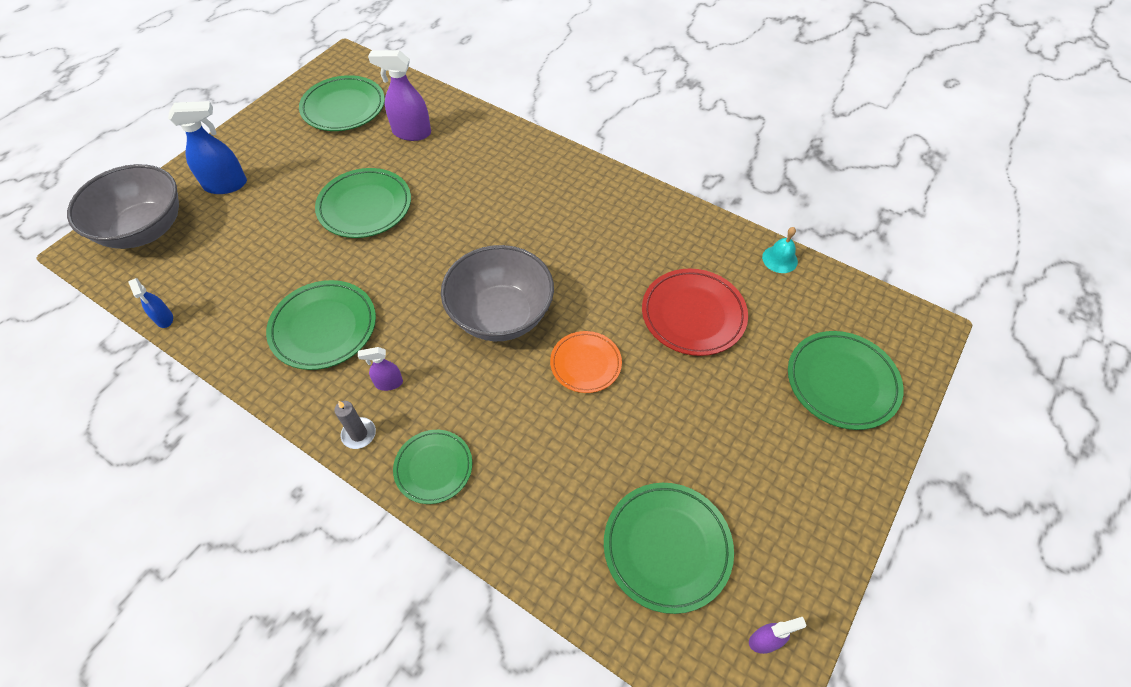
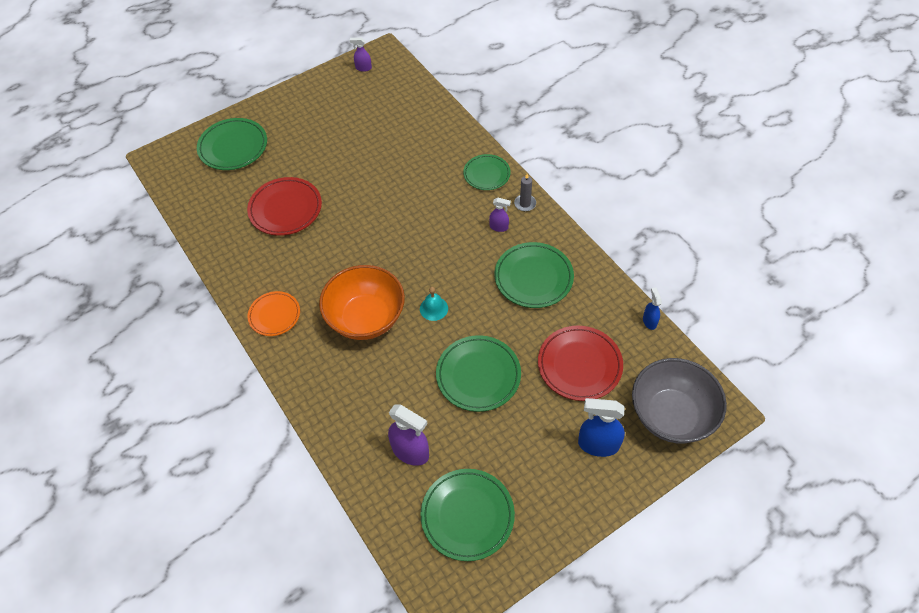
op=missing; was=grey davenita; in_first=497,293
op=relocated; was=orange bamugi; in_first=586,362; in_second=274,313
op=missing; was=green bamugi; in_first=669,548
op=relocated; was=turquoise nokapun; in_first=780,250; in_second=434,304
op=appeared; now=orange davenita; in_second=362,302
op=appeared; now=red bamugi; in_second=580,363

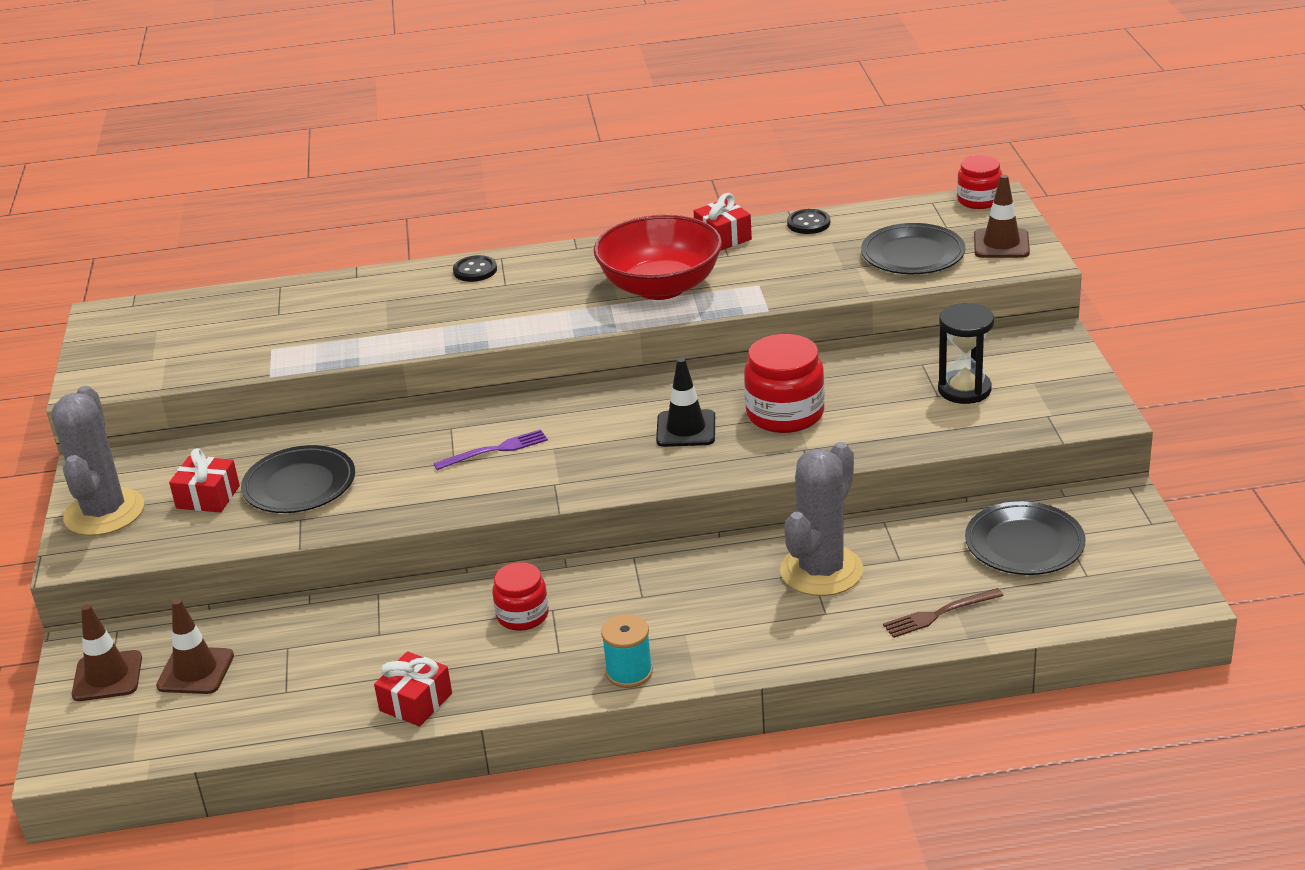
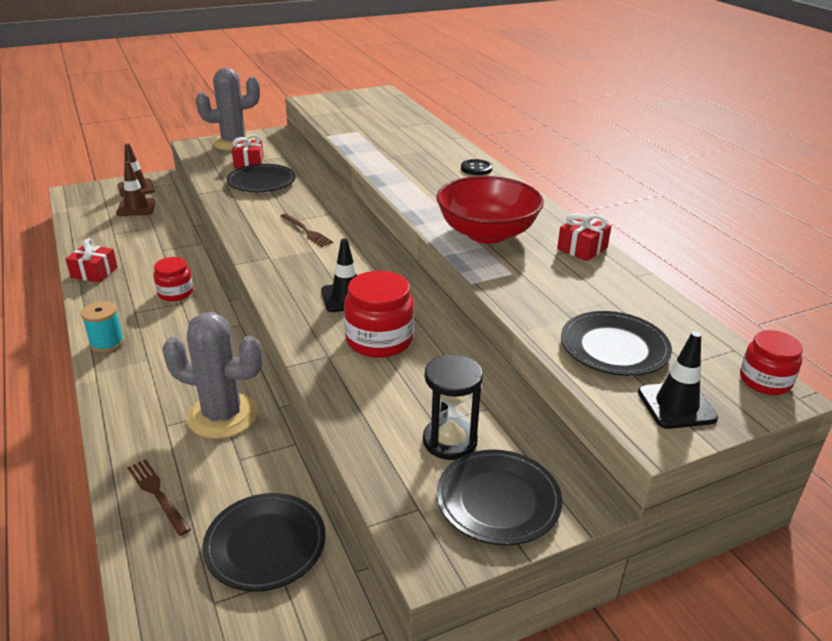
op=colour; was=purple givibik; now=brown givibik; in_first=490,449; in_second=306,230
op=missing; was=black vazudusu; in_first=808,221
op=colour; was=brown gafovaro; now=black gafovaro; in_first=1002,216; in_second=678,380
op=appeared; now=black bamugi; in_second=500,497

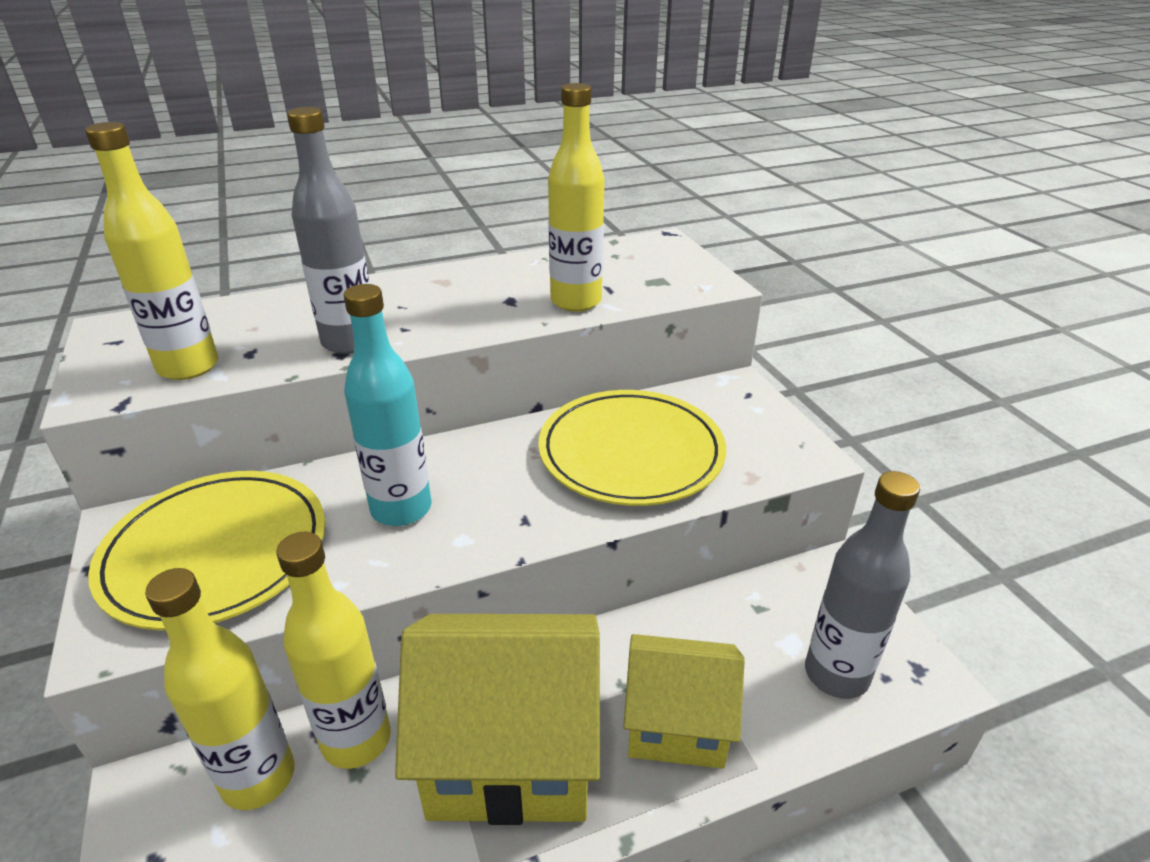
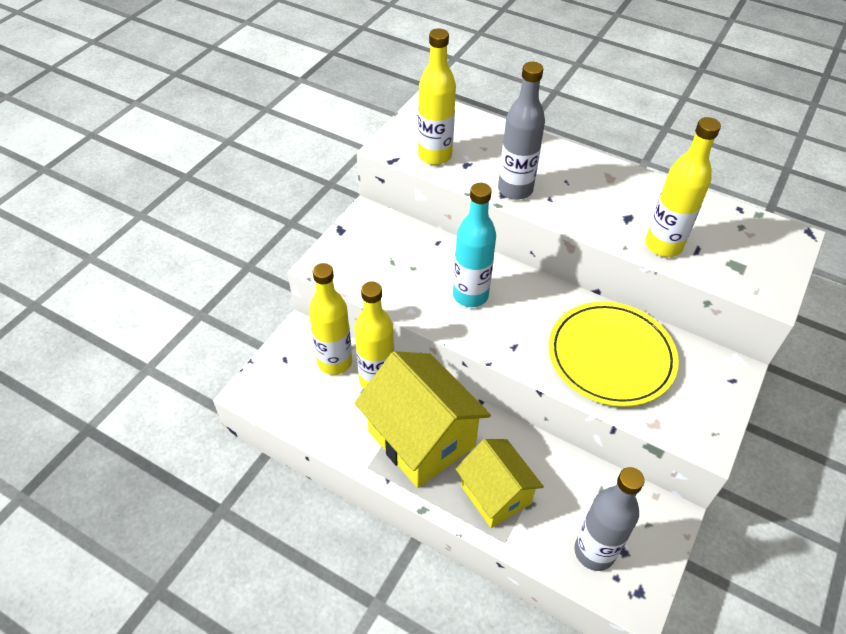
op=missing; was=yellow bamugi; in_first=206,550

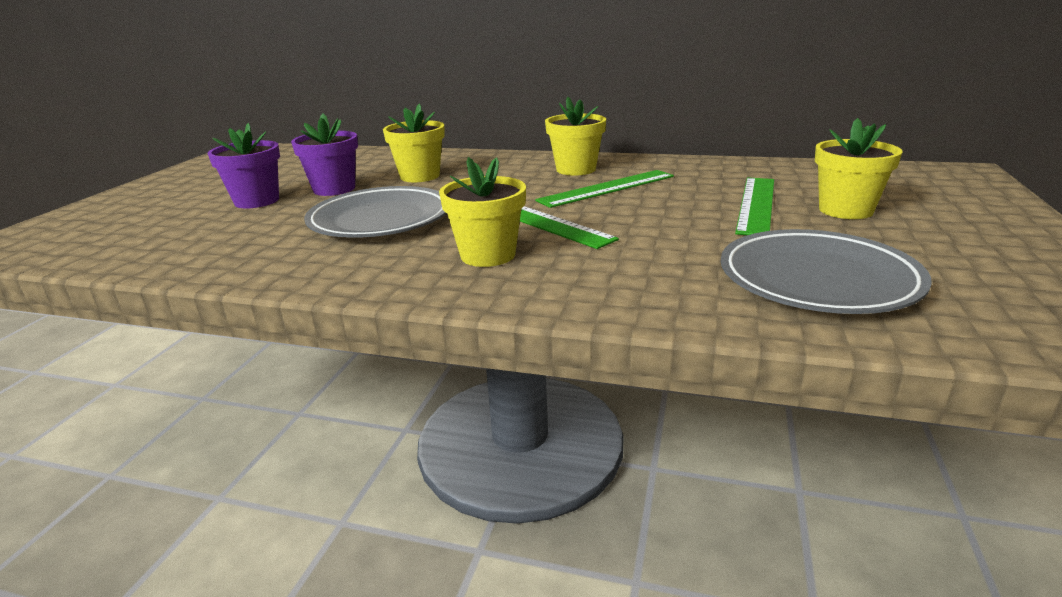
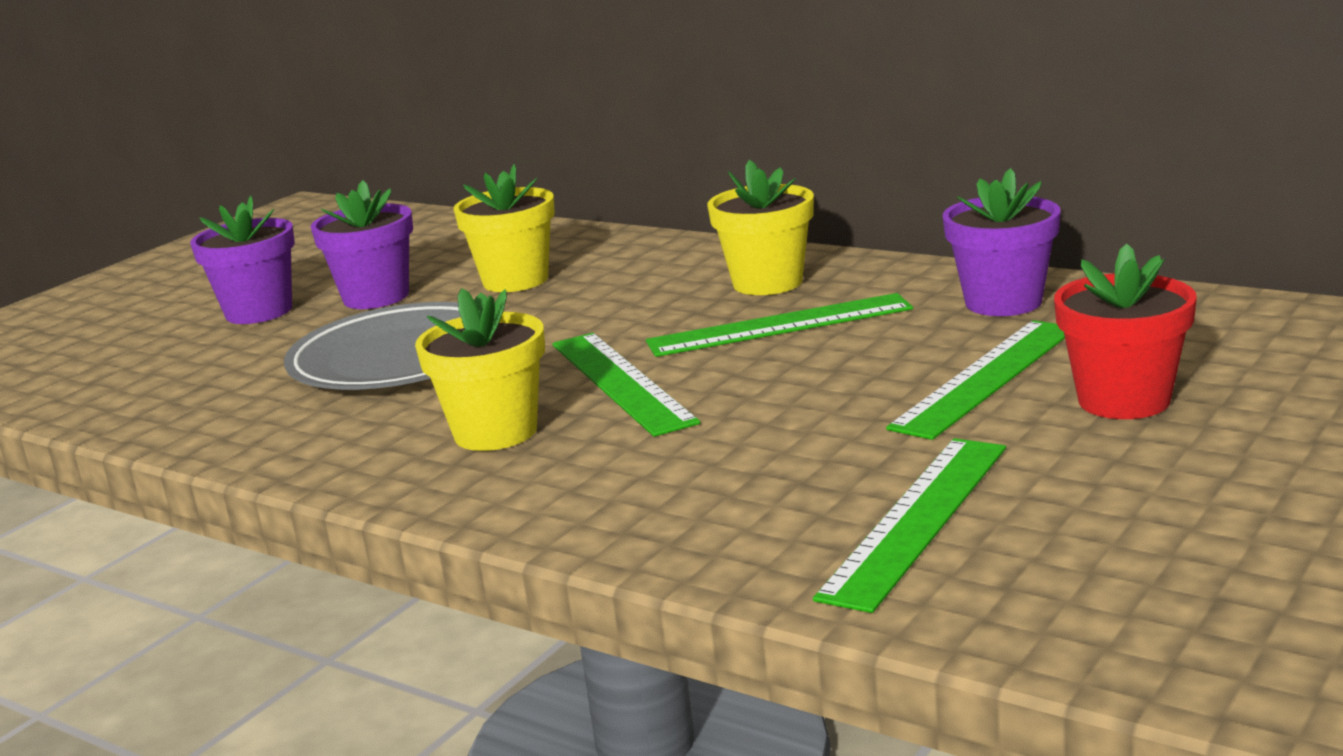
op=exchanged; was=grey bamugi; now=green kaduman; in_first=826,271; in_second=909,525
op=colour; was=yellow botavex; now=red botavex; in_first=859,168; in_second=1125,331
op=appeared; now=purple botavex; in_second=1002,242

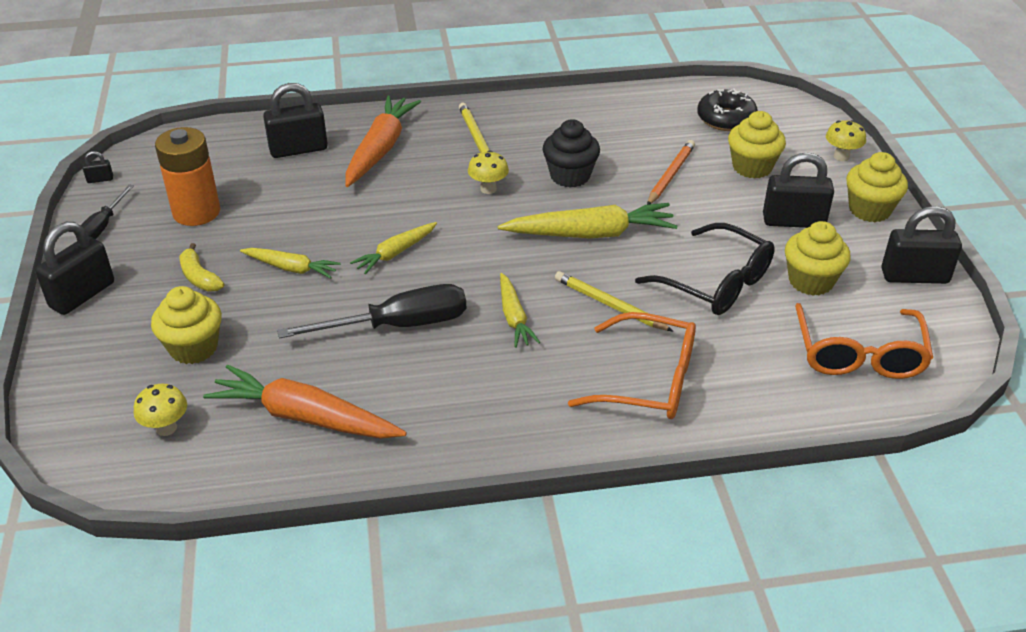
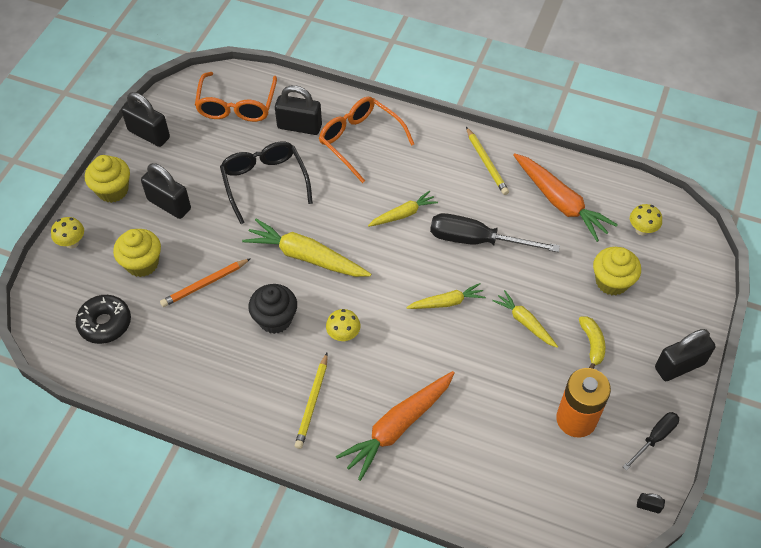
op=relocated; was=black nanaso; in_first=295,120; in_second=298,110
op=spun; was=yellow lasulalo; in_first=520,310; in_second=403,209; clockwise=45
op=relocated; was=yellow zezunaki; in_first=614,301; in_second=487,161
op=missing; was=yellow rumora; in_first=818,258
op=spun; was=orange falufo; in_first=864,341; in_second=236,97; clockwise=150

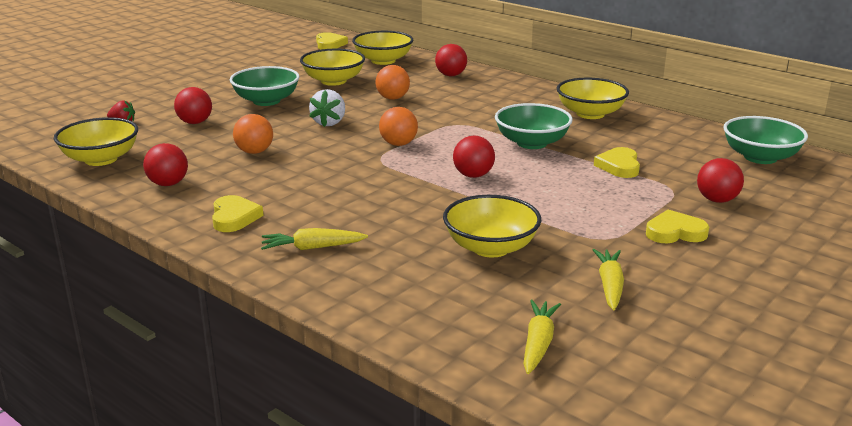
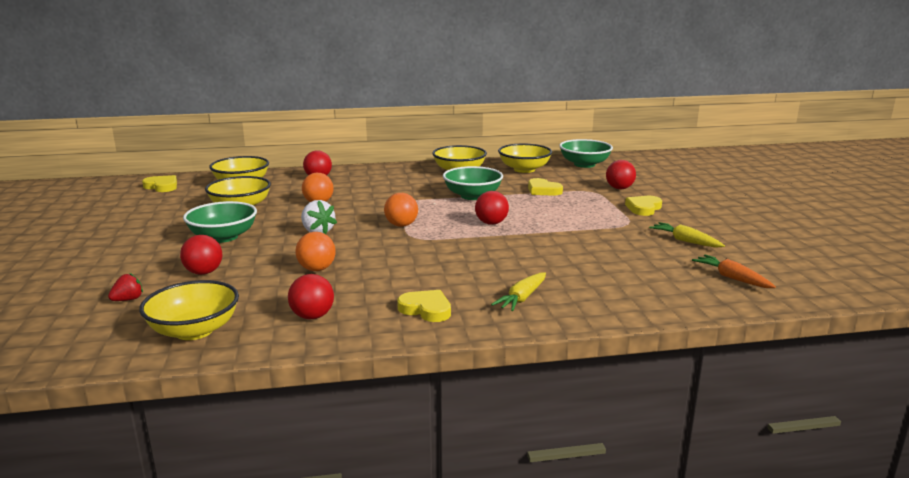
op=relocated; was=yellow davenita; in_first=492,226; in_second=525,158
op=colour; was=yellow lasulalo; now=orange lasulalo; in_first=542,337; in_second=734,271

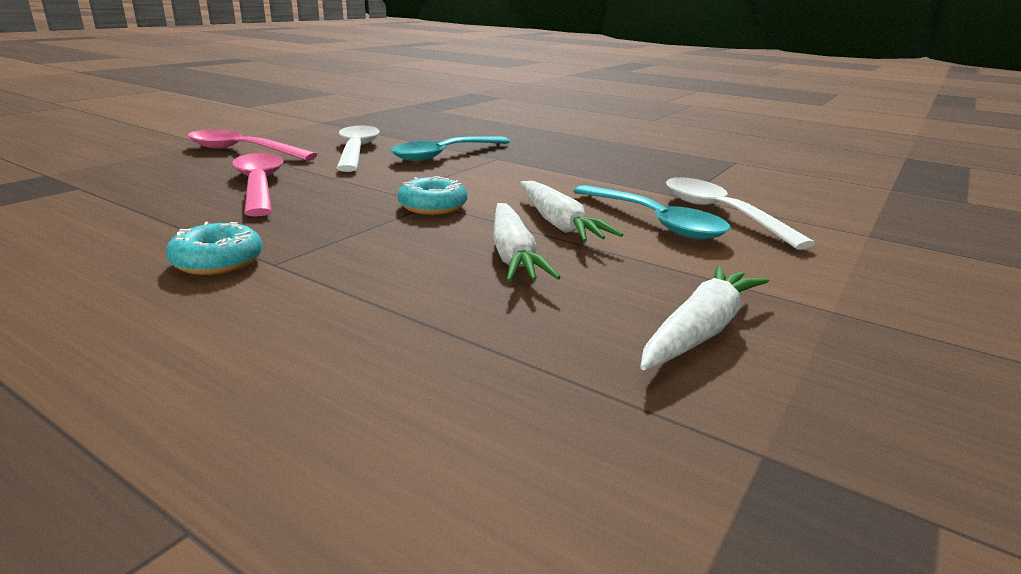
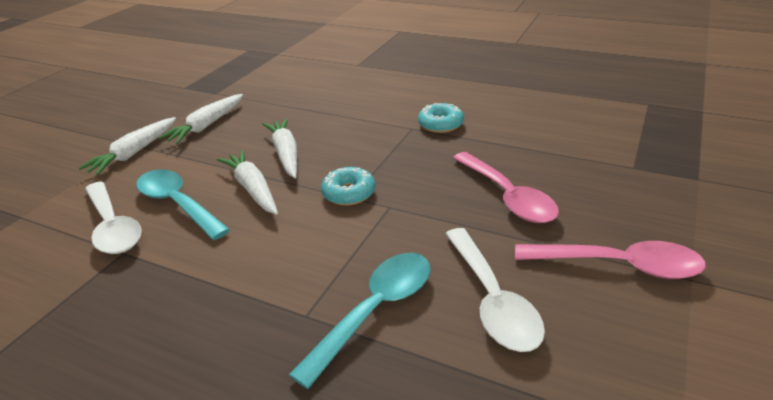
op=appeared; now=white lasulalo; in_second=127,146

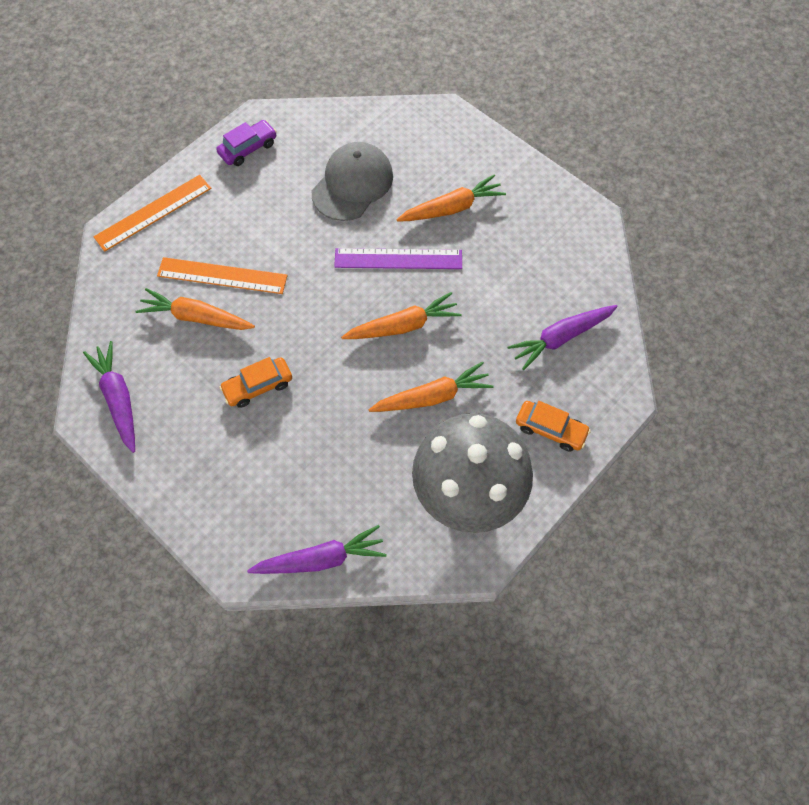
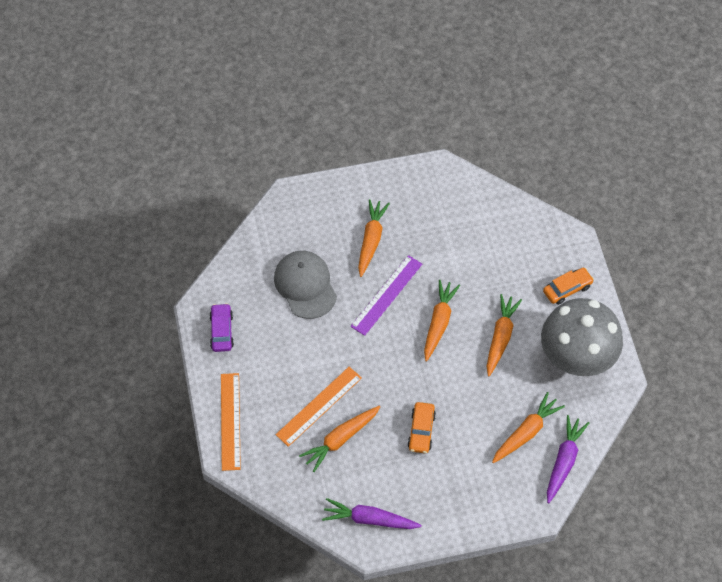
op=missing; was=purple lasulalo; in_first=562,337
op=appeared; now=orange lasulalo; in_second=528,427

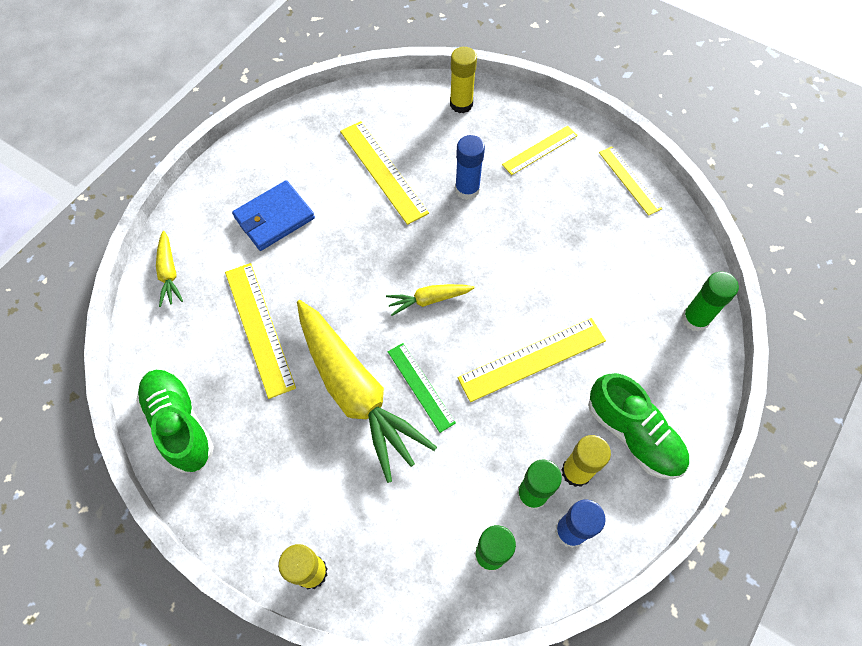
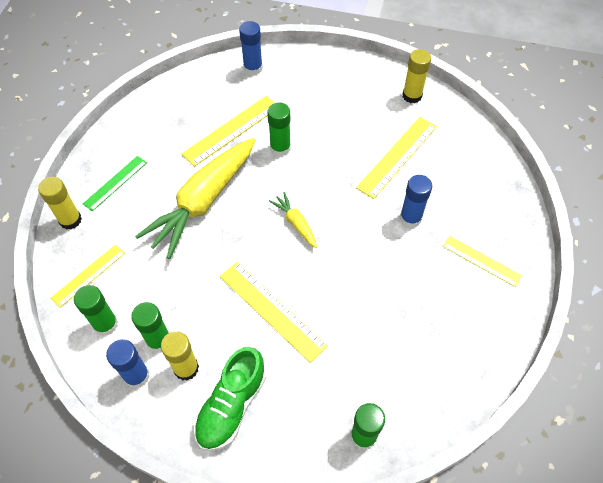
op=missing; was=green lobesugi; in_first=175,421
op=exchanged; was=yellow lasulalo; now=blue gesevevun; in_first=169,269; in_second=251,48
op=missing; was=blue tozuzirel; in_first=273,215
op=relocated; was=green kaduman; in_first=422,388; in_second=115,183
op=relocated; was=yellow gesevevun; in_first=463,80; in_second=417,76
op=relocated; was=yellow kaduman; in_first=630,181; in_second=88,276
op=appeared; now=green gesevevun; in_second=279,129

